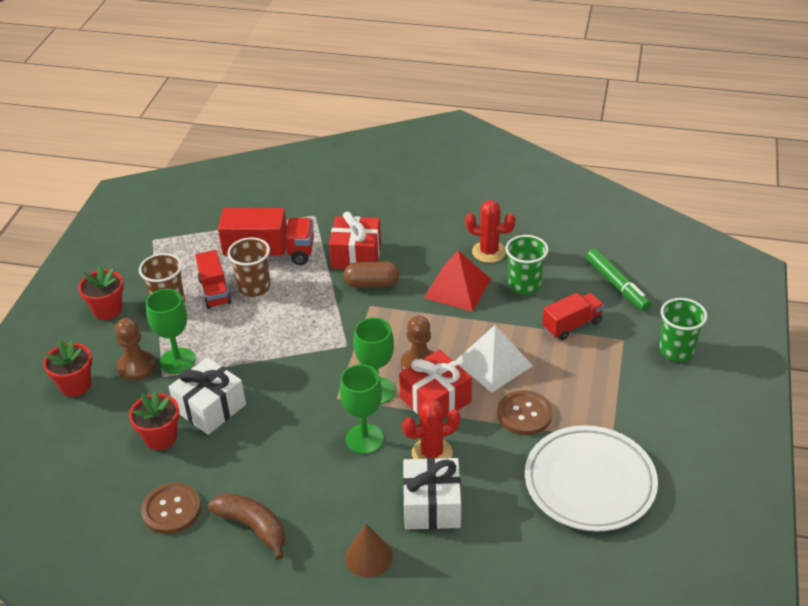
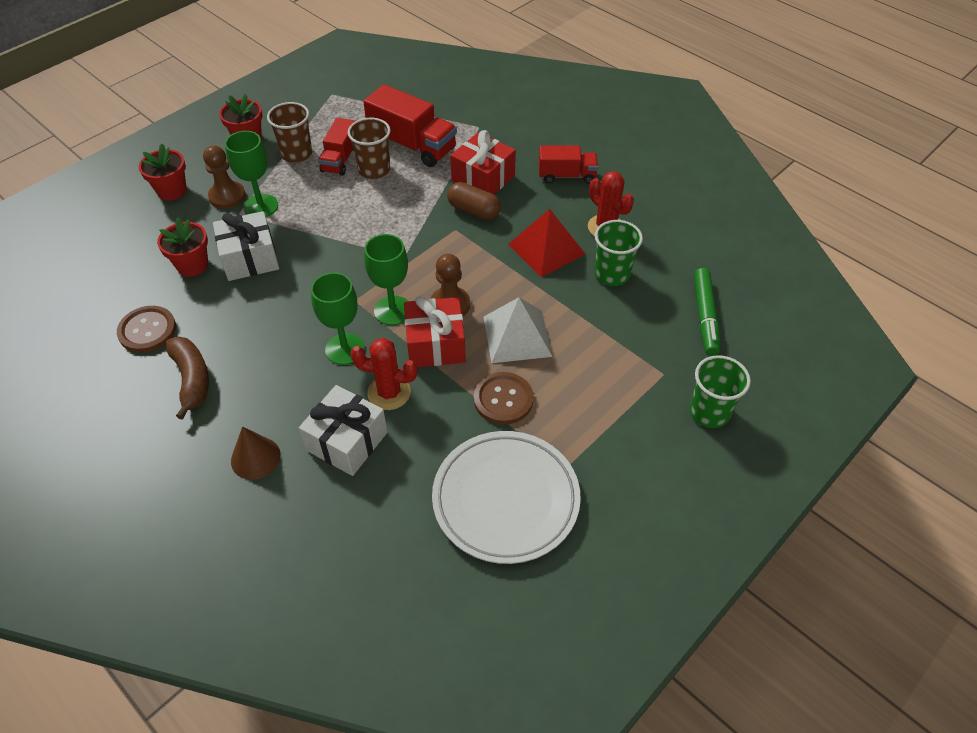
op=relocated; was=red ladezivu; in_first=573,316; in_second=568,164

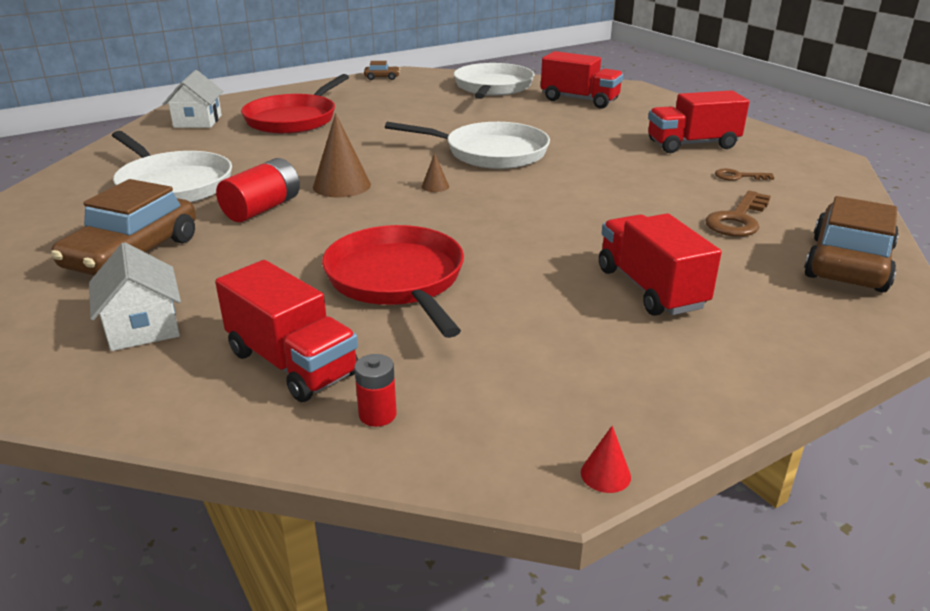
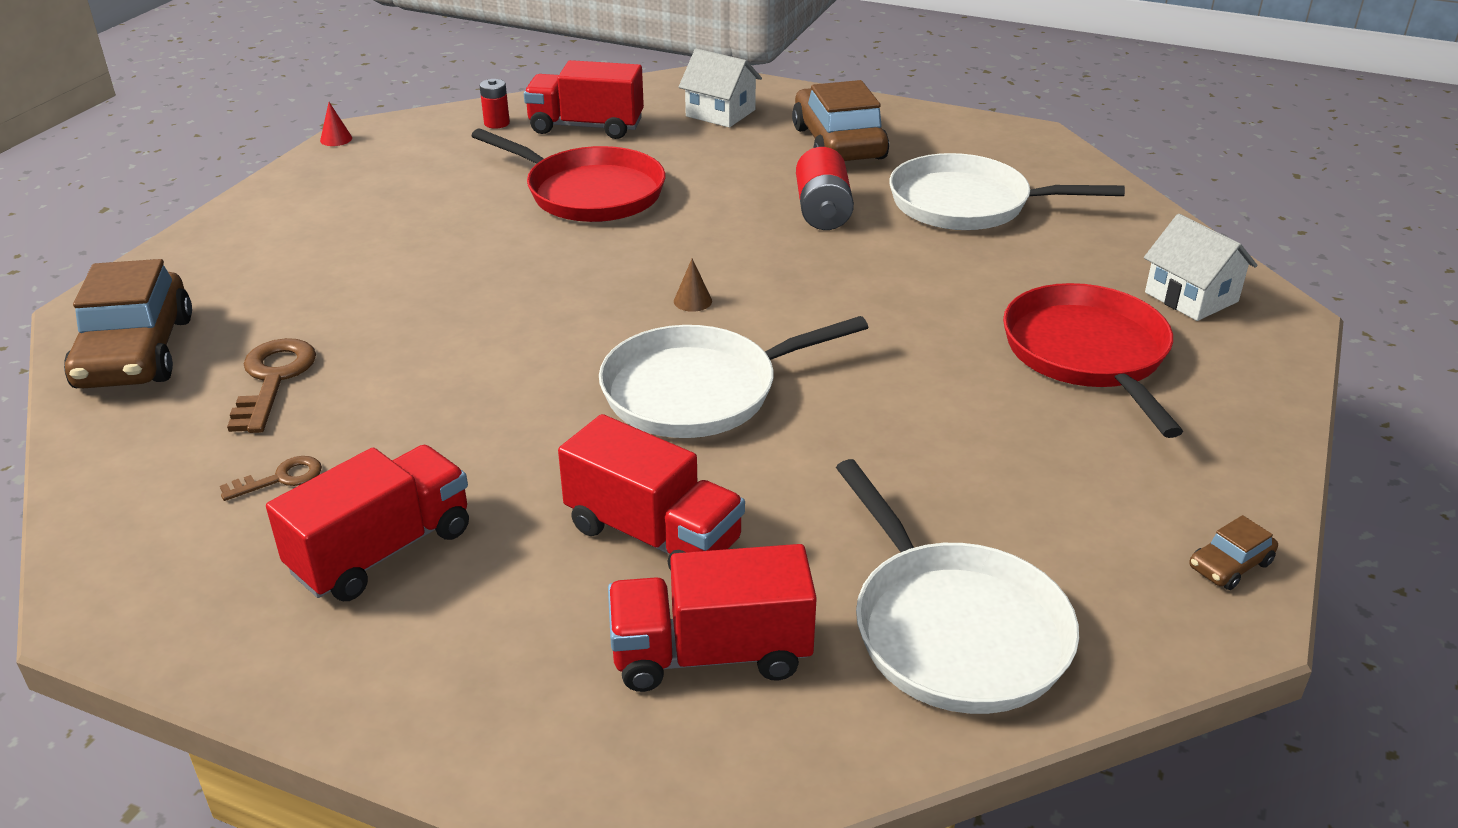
op=missing; was=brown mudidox; in_first=342,155
op=relocated; was=red ladezivu; in_first=660,264; in_second=651,492

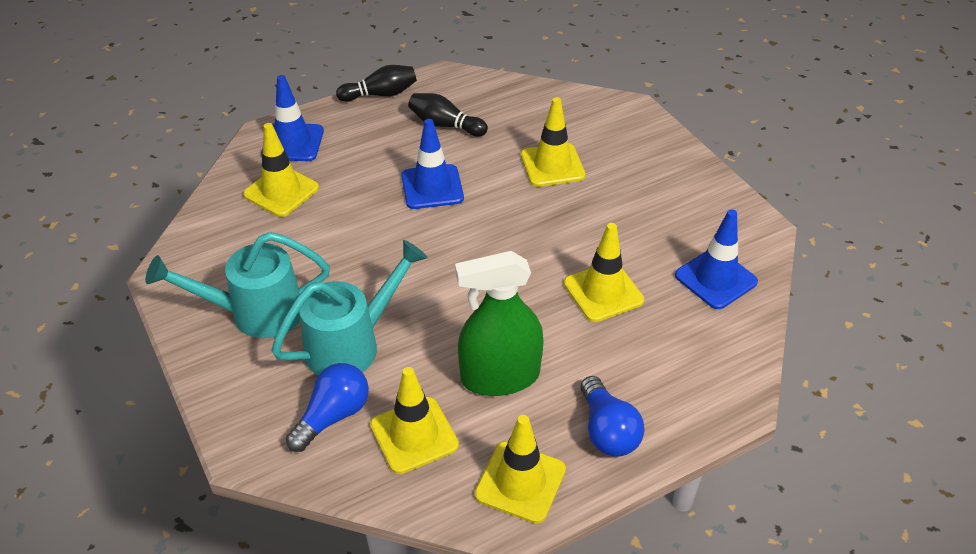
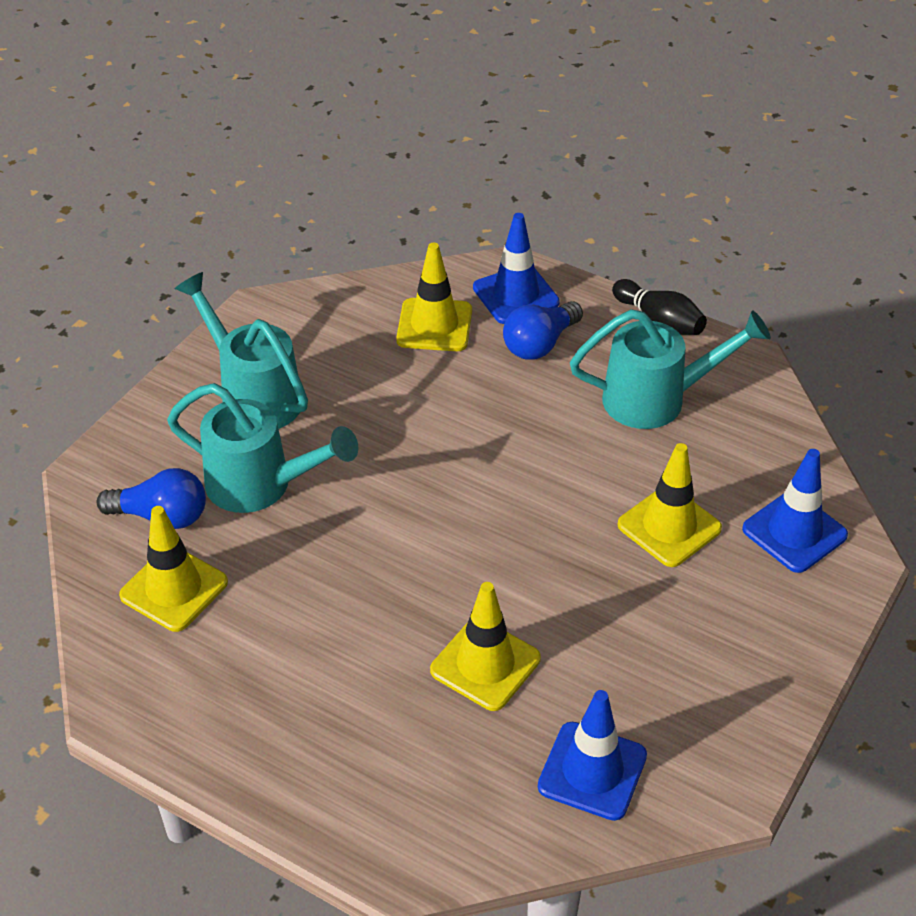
op=relocated; was=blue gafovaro; in_first=432,164; in_second=795,511
op=exchanged; was=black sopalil; now=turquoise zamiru; in_first=448,115; in_second=670,369
op=missing; was=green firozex; in_first=499,323
op=missing; was=yellow gafovaro; in_first=520,469
op=relocated; was=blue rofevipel; in_first=613,416; in_second=543,330

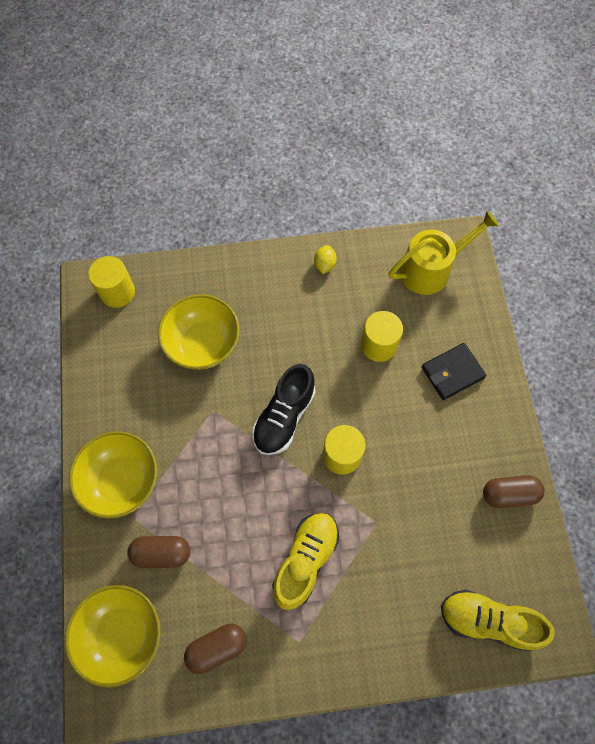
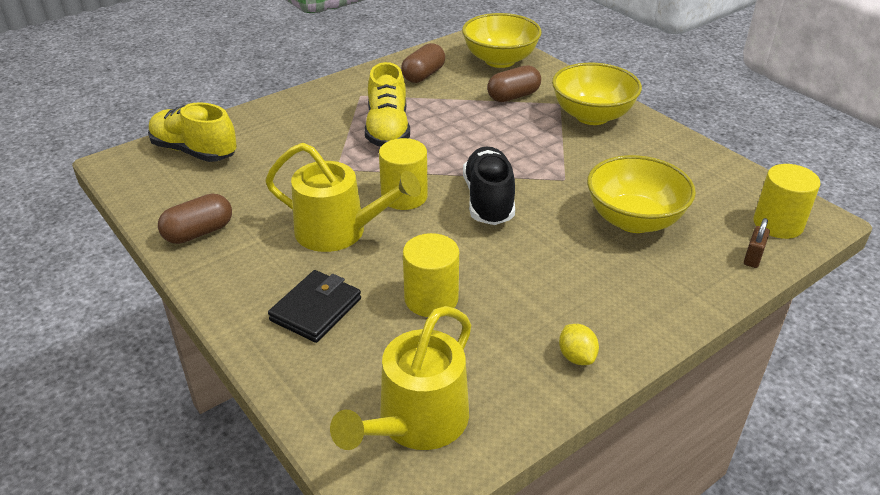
op=spun; was=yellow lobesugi; in_first=498,620; in_second=192,132; clockwise=-135
op=appeared; now=yellow zamiru; in_second=343,197
op=appeared; now=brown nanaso; in_second=757,243

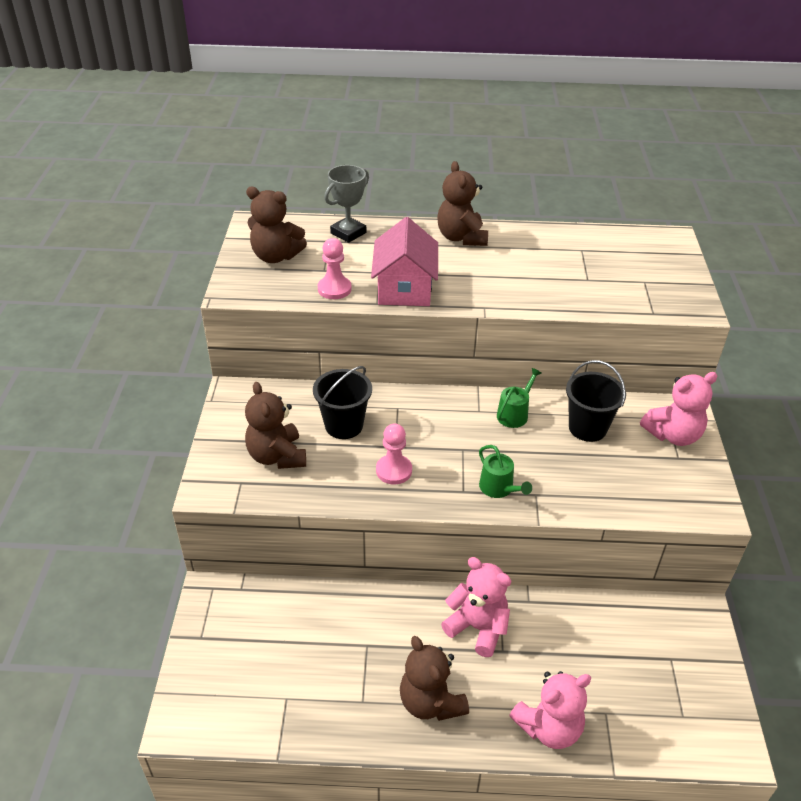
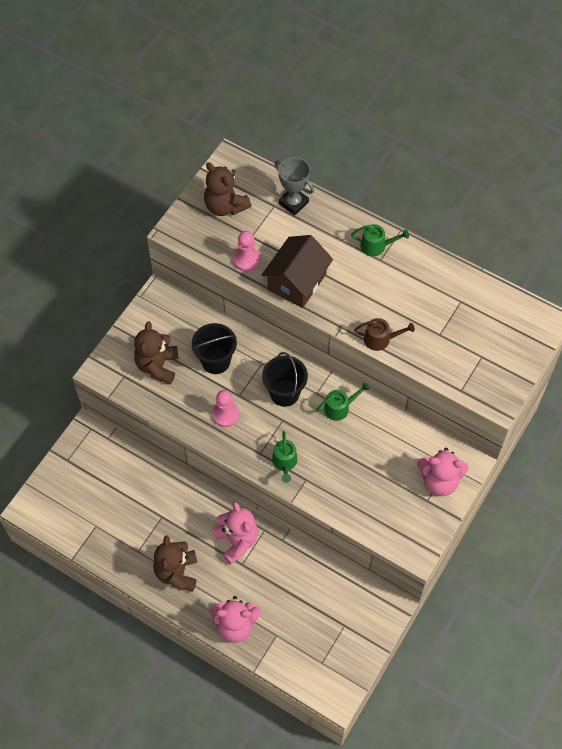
op=spun; was=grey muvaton; in_first=346,204; in_second=294,186; clockwise=60
op=colour; was=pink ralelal; now=brown ralelal; in_first=404,261; in_second=297,271
op=exchanged; was=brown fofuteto; now=green zamiru; in_first=462,203; in_second=380,240
op=relocated; was=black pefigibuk; in_first=596,401; in_second=285,379
op=appeared; now=brown zamiru; in_second=384,334

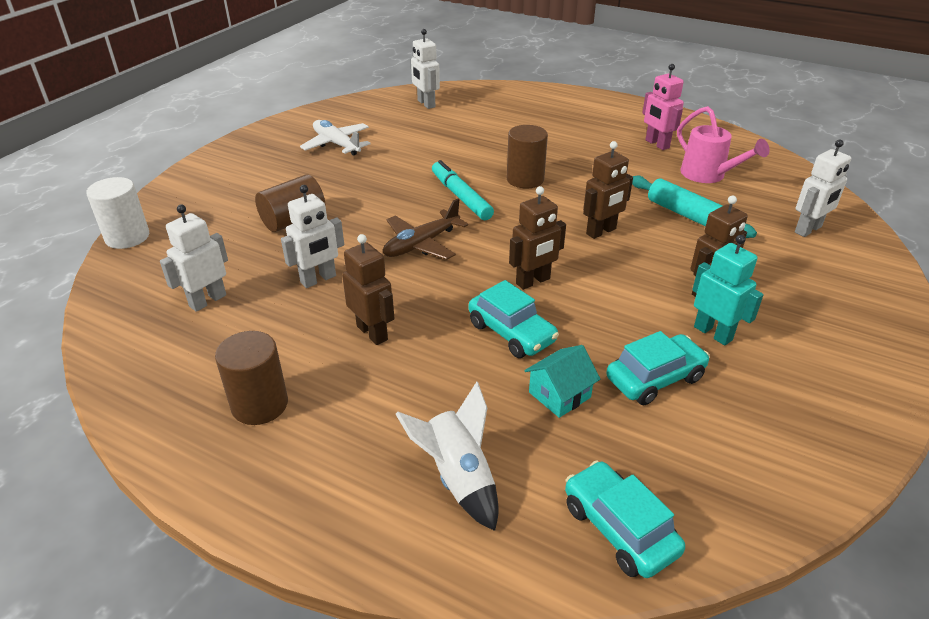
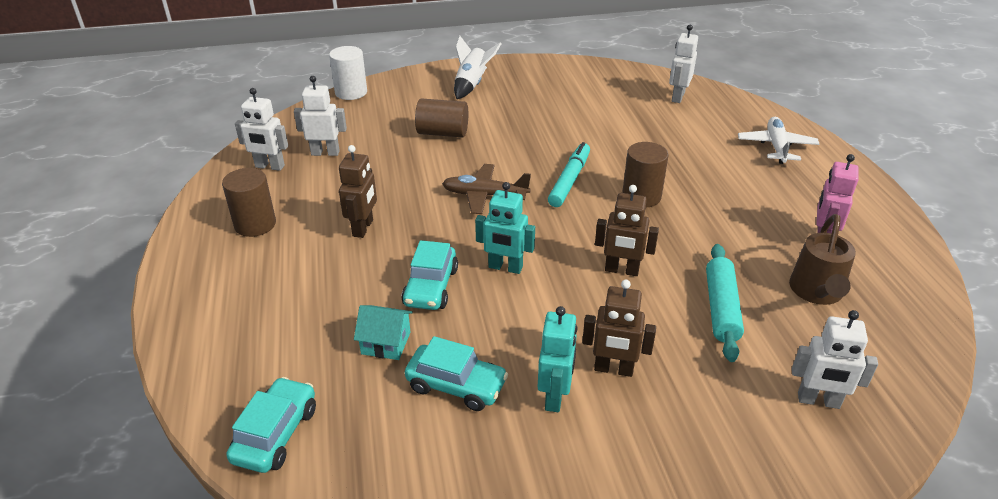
op=relocated; was=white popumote; in_first=312,236; in_second=261,129
op=relocated; was=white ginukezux; in_first=335,138; in_second=778,140
op=relocated; was=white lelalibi; in_first=447,456; in_second=477,67
op=colour; was=brown popumote; now=turquoise popumote; in_first=537,238; in_second=505,228
op=colour; was=pink zamiru; now=brown zamiru; in_first=723,144; in_second=822,259

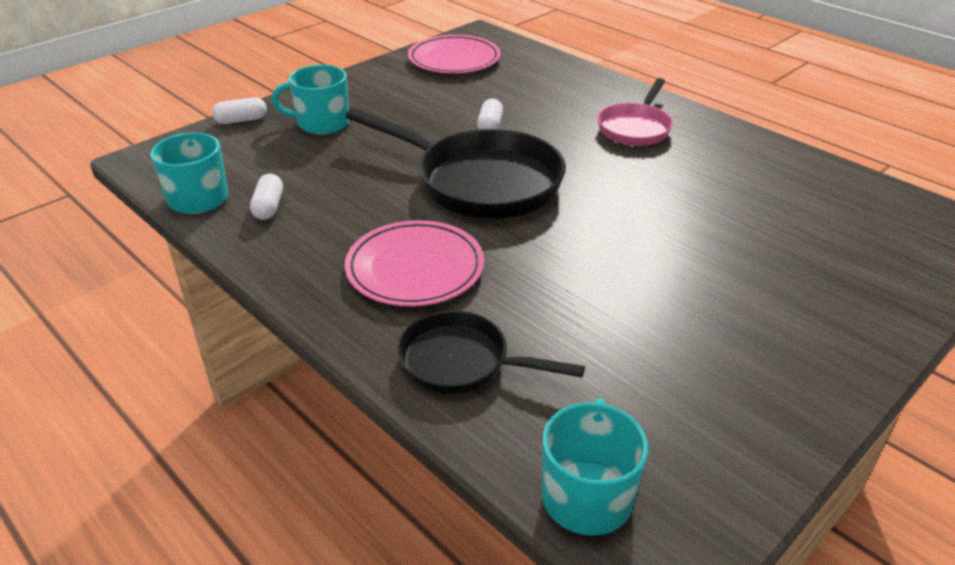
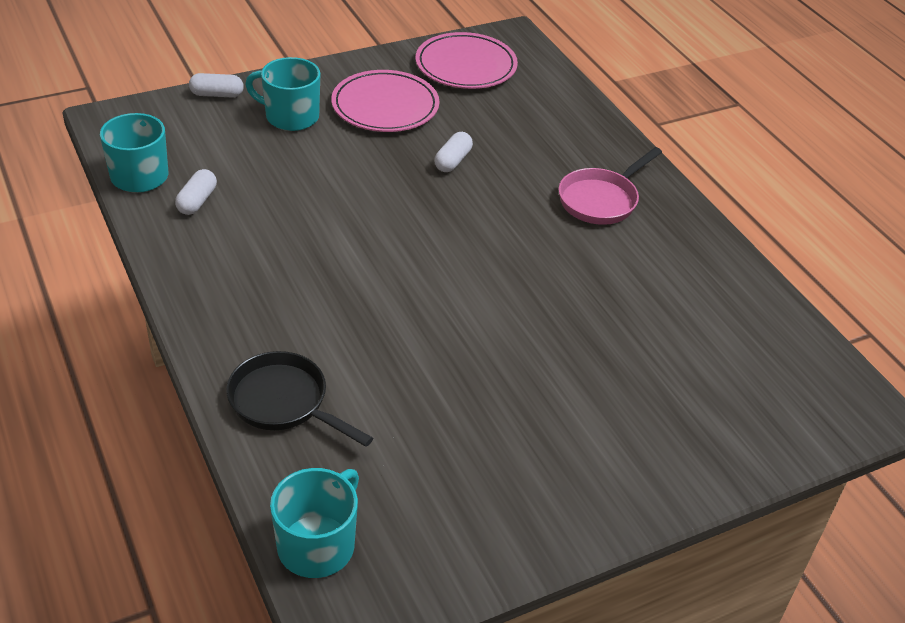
op=missing; was=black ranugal; in_first=455,163
op=relocated; was=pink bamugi; in_first=414,263; in_second=385,101

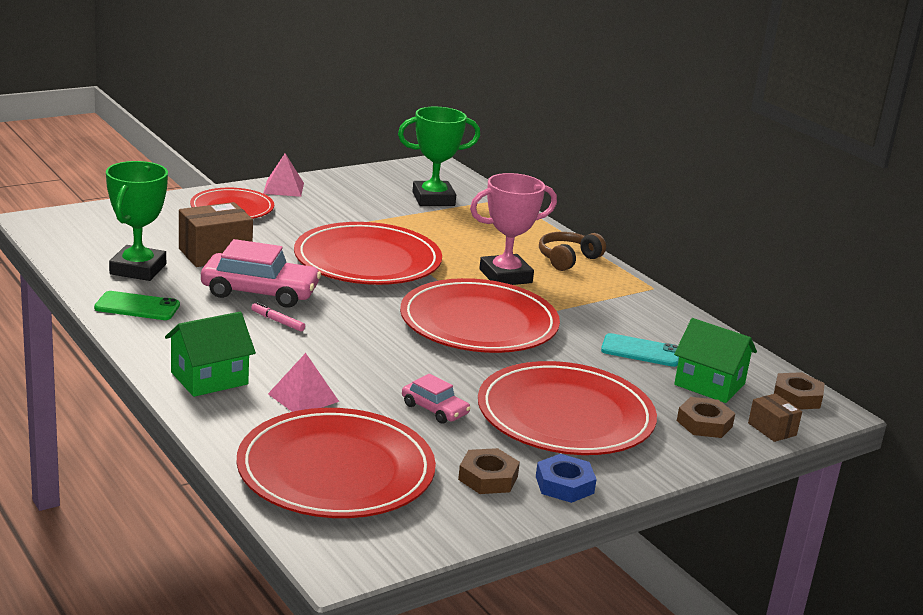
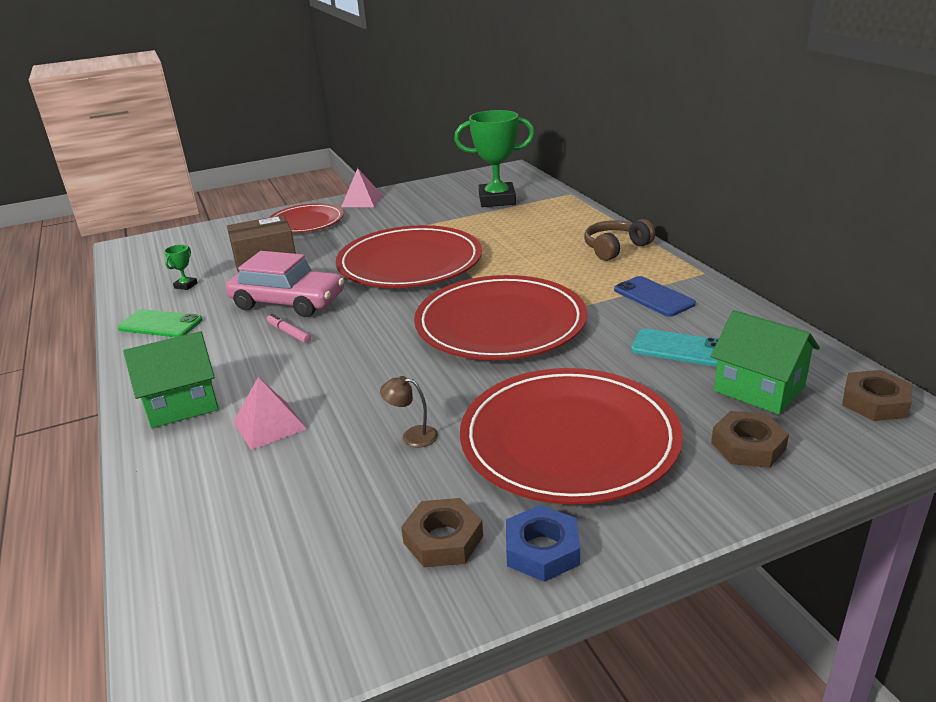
op=size; was=green muvaton; in_first=137,221; in_second=181,267; ratio=0.4
op=missing; was=red bamugi; in_first=336,463
op=exchanged; was=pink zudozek; now=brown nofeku; in_first=436,399; in_second=409,412
op=missing; was=pink muvaton; in_first=513,229
op=missing; was=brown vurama; in_first=775,417
op=appeared; now=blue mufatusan; in_second=655,296

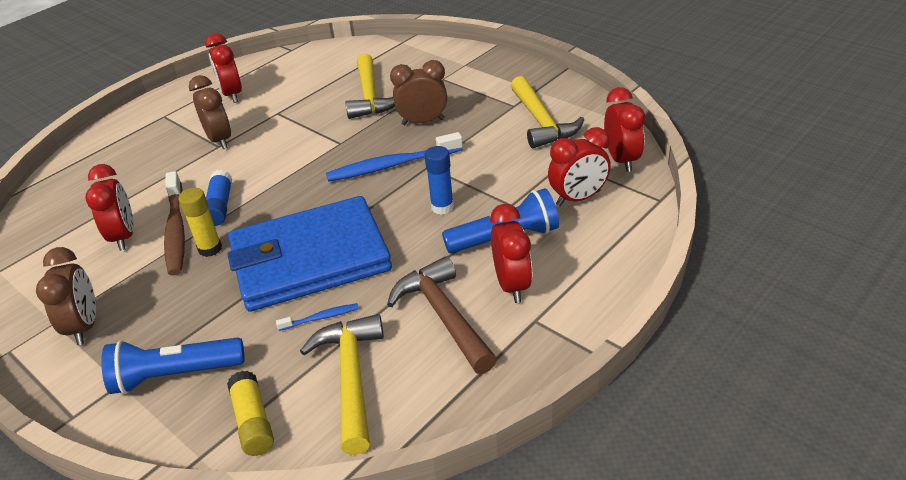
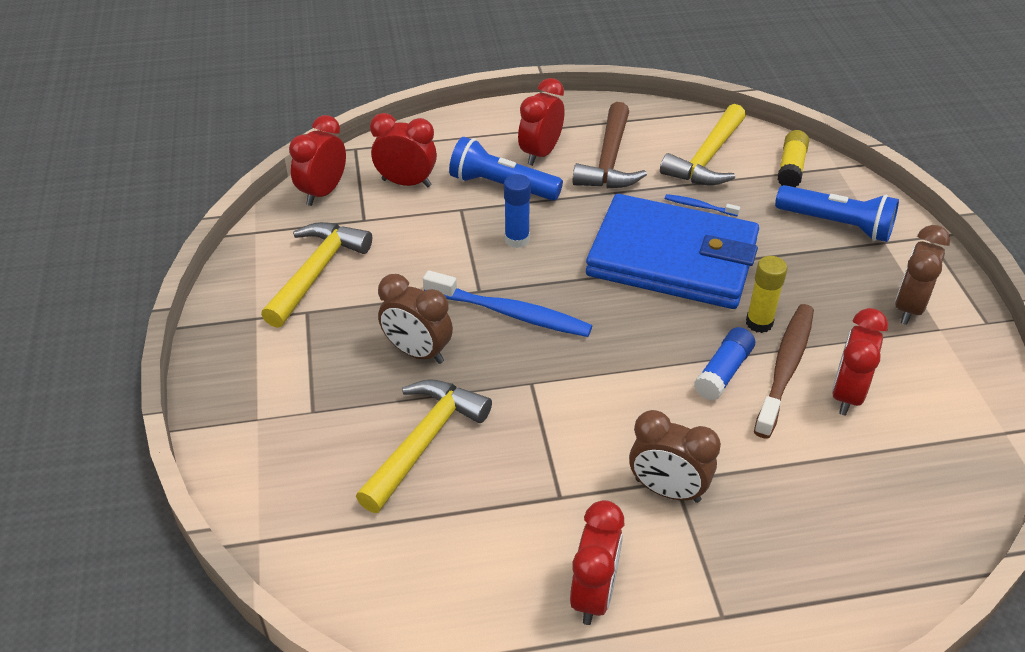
op=spun; was=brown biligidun; in_first=210,112; in_second=675,456; clockwise=-75

